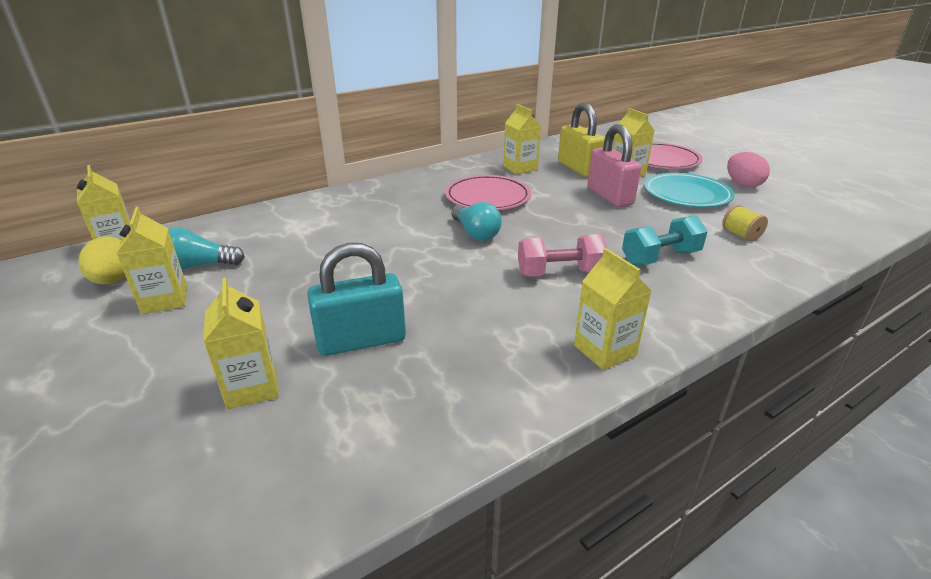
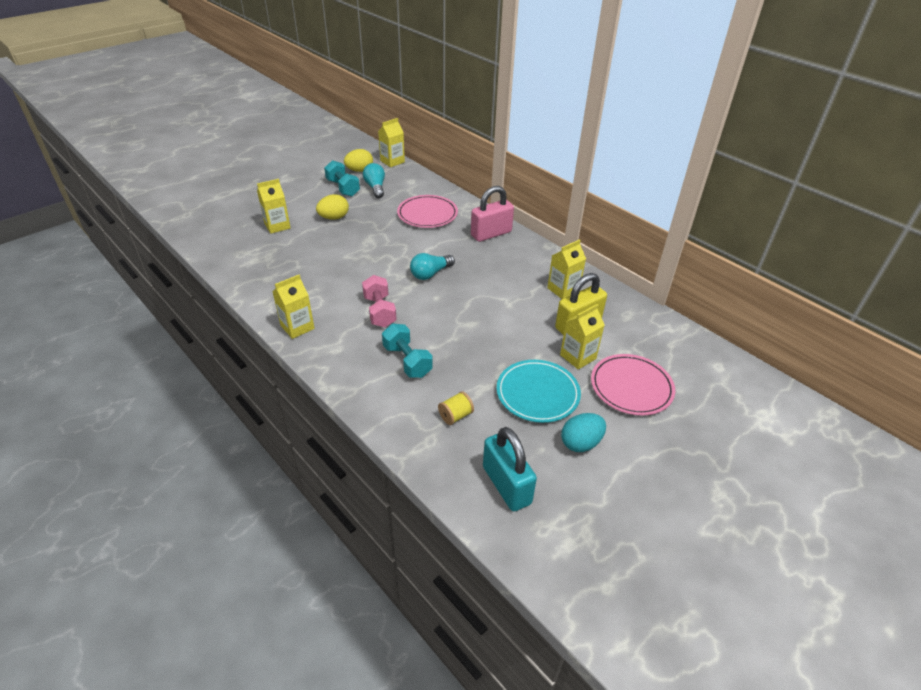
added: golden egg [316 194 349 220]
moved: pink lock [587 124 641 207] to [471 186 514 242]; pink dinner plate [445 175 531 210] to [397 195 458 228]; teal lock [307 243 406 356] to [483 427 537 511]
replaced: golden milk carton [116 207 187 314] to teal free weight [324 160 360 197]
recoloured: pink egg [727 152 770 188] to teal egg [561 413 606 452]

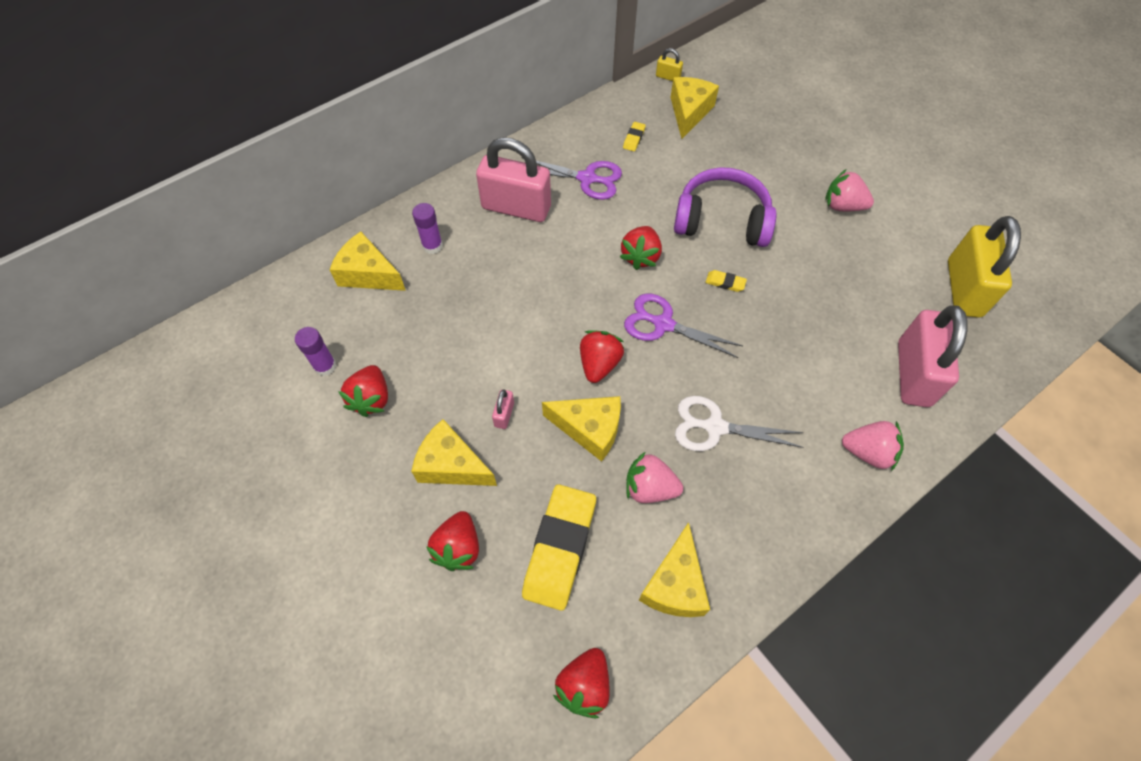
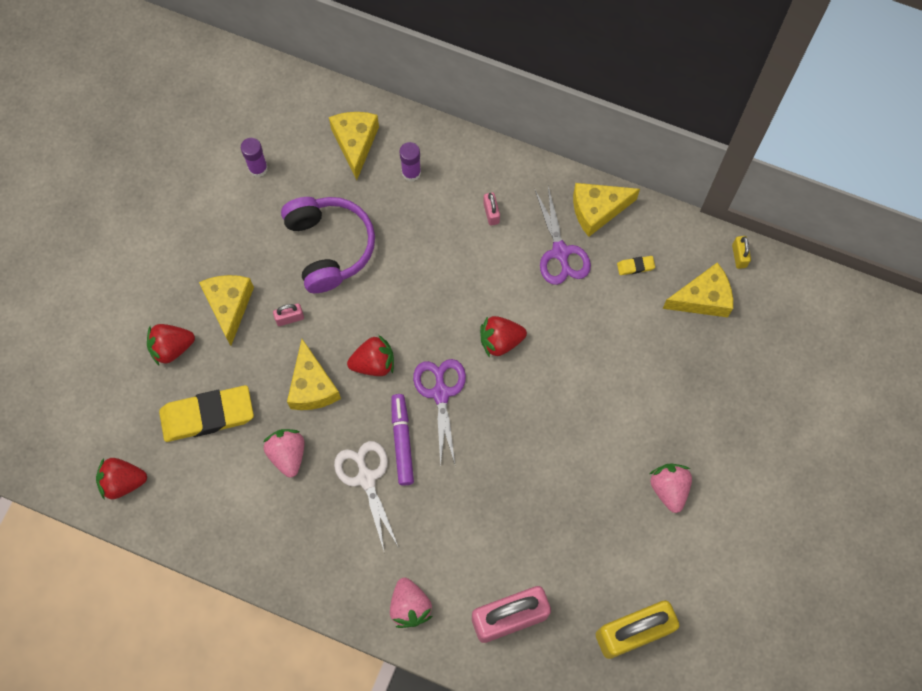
removed: golden gum eraser [705 270 747 292]; red strawberry [338 365 388 417]
added: violet marker pen [391 394 414 486]
moved: violet headset [674 167 777 247] to [281 197 375 293]; golden cheese [639 522 710 617] to [573 183 640 237]
resized: pink lock [476 137 551 222] = [483 192 500 226] x0.41

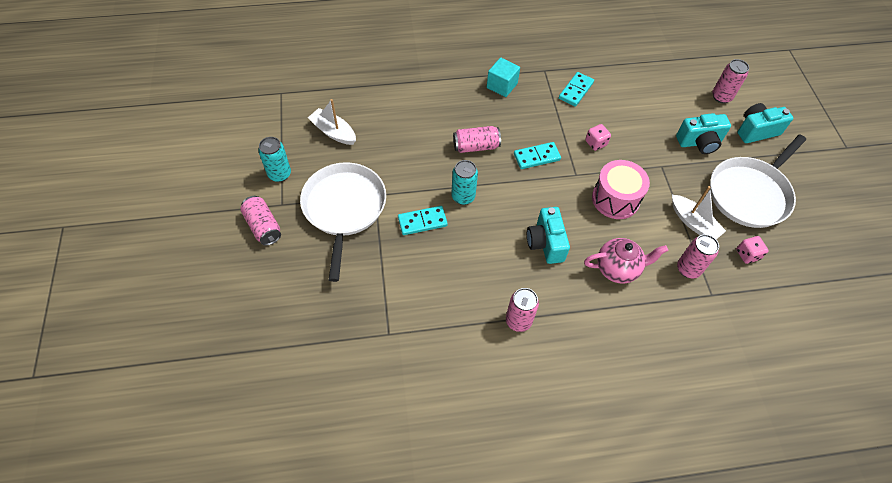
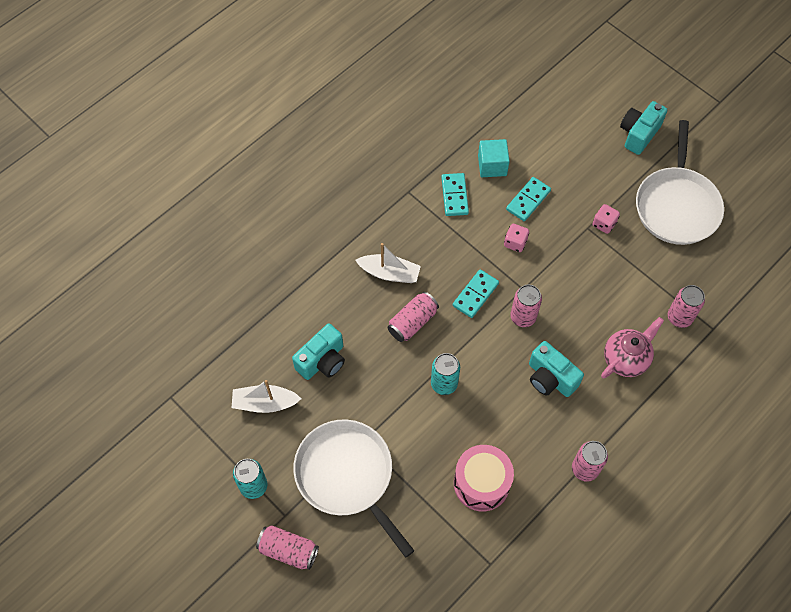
moved: teal cube [487 58 520 97] to [478 139 510 177]; pink tin [712 59 749 103] to [510 284 542 327]; teal camera [676 113 731 154] to [292 324 345 380]; pink snare drum [592 160 650 219] to [454 445 514 511]; white boat [672 186 726 239] to [355 243 421 283]; teal domino tile [398 206 448 235] to [506 177 551 221]; pink dice [736 236 769 264] to [592 204 620 234]

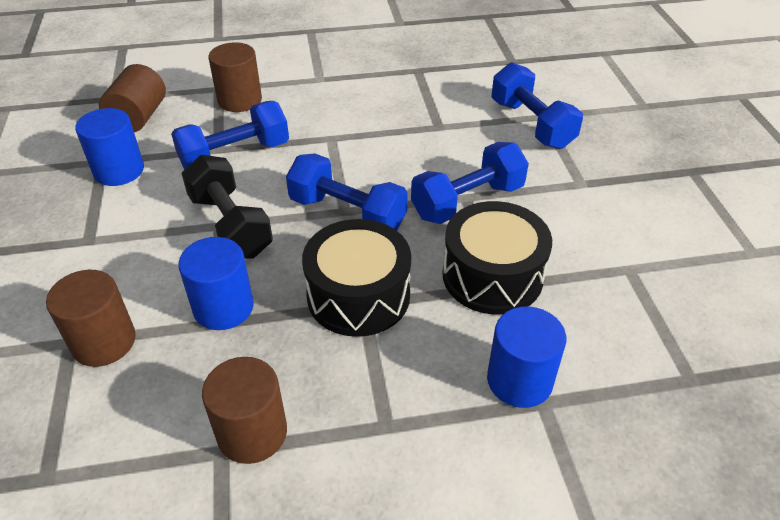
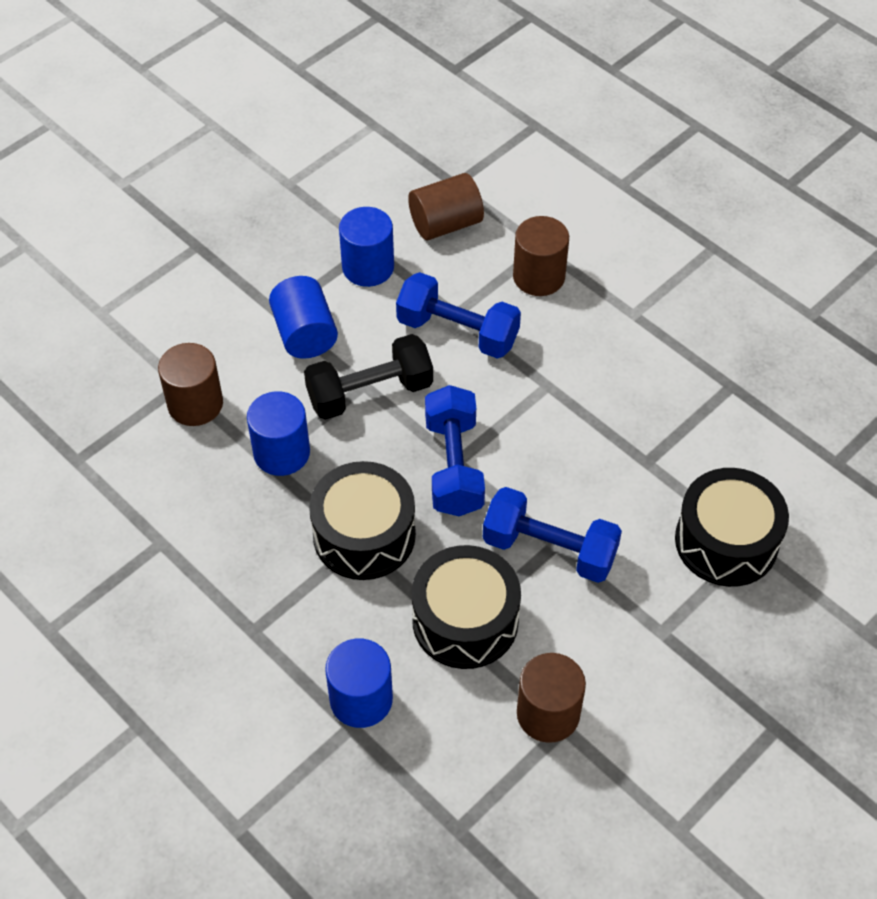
added: blue solid cylinder [269 276 338 359]
moved: brown solid cylinder [202 357 287 464] to [517 653 586 743]
replaced: blue free weight [491 62 583 149] to black snare drum [675 468 789 587]
turned: black free weight [181 155 273 259] = [304 334 433 420] 45 degrees clockwise

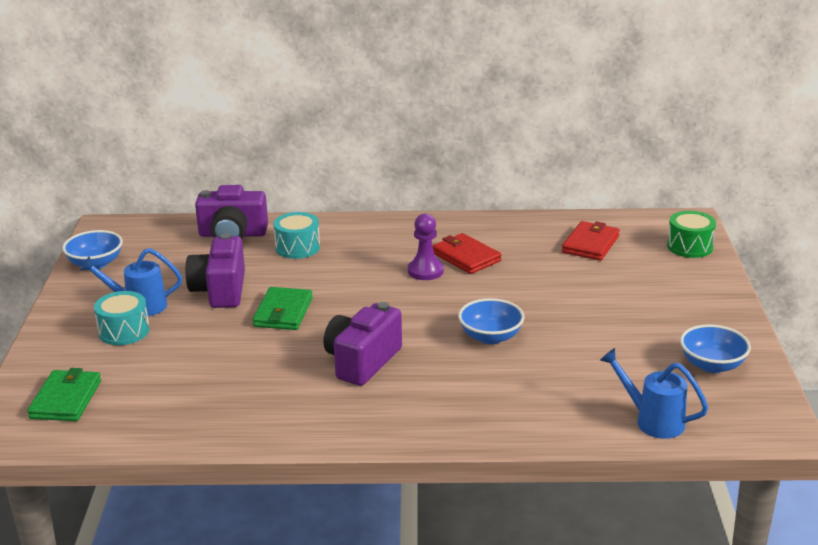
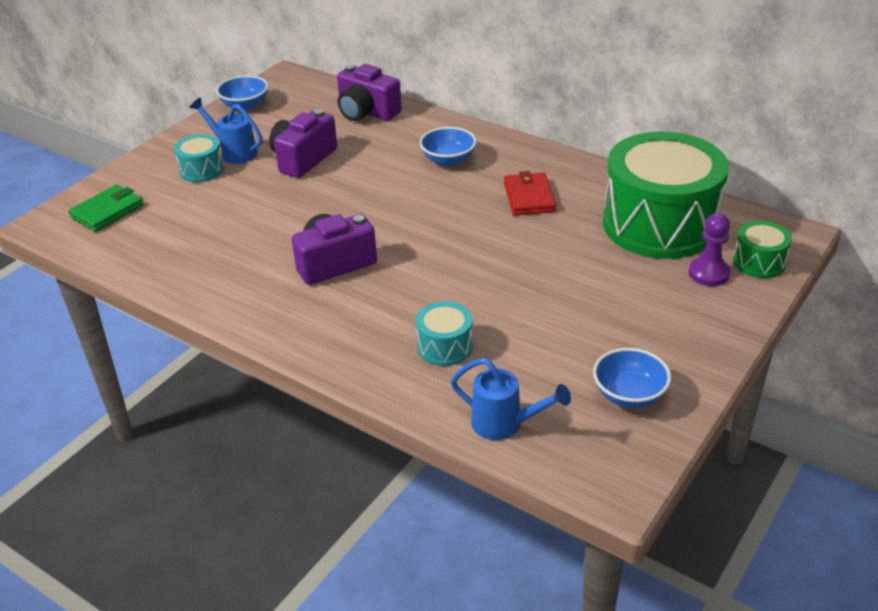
removed: leaf-green wallet [253 287 313 330]
moved: teal snare drum [273 212 320 259] to [416 302 473 366]; violet pawn [408 213 444 280] to [689 213 731 286]; blue serving bowl [458 298 524 344] to [420 127 477 167]
replaced: red wallet [562 221 620 261] to leaf-green snare drum [603 131 729 259]
turned: blue watering pot [600 348 708 439] = [451 358 571 440] 135 degrees clockwise

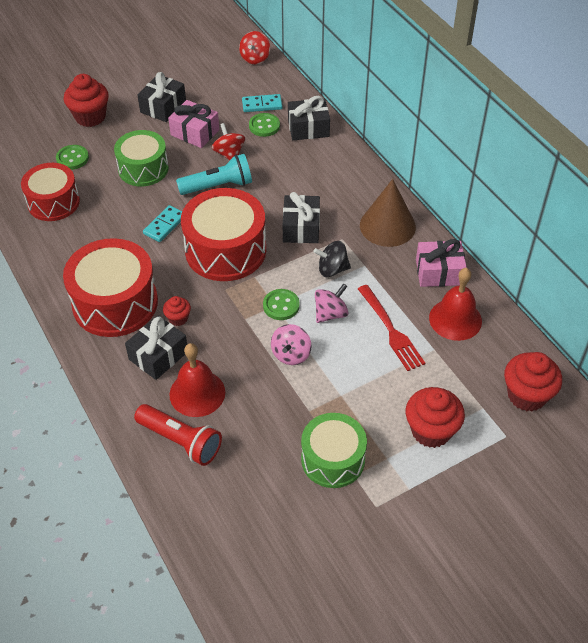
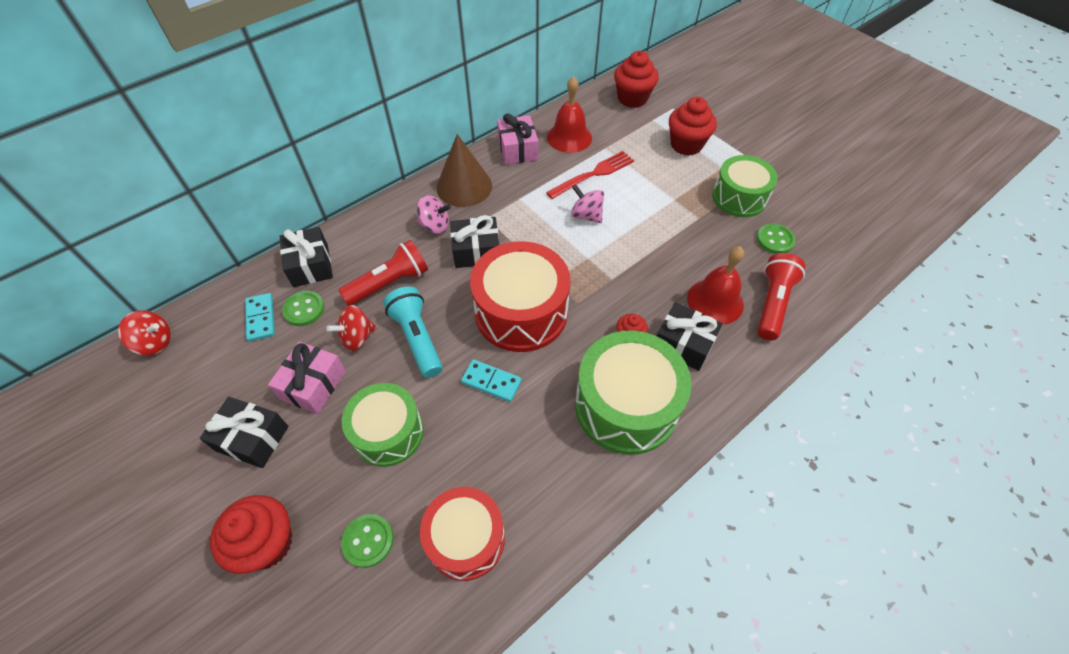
removed: black whirligig [314 241 351 277]
added: red torch [338 240 428 306]
moved: leaf-green shirt button [263 289 300 320] to [756 223 796 254]; pink whirligig [271 324 312 365] to [417 195 451 234]
recoloured: red snare drum [63 238 158 337] to leaf-green snare drum [575 331 692 455]

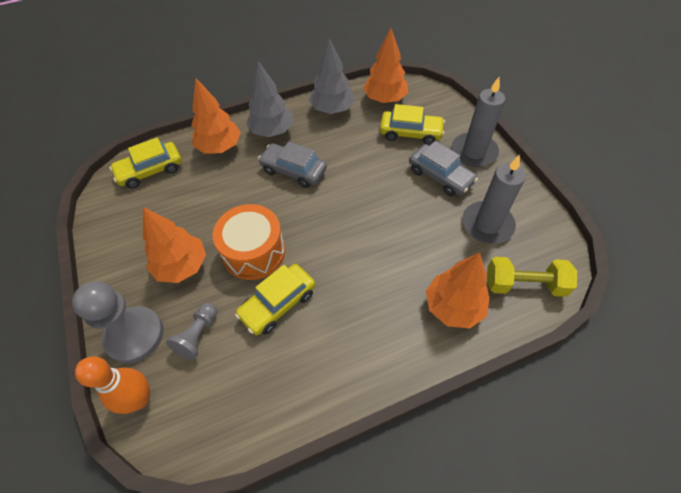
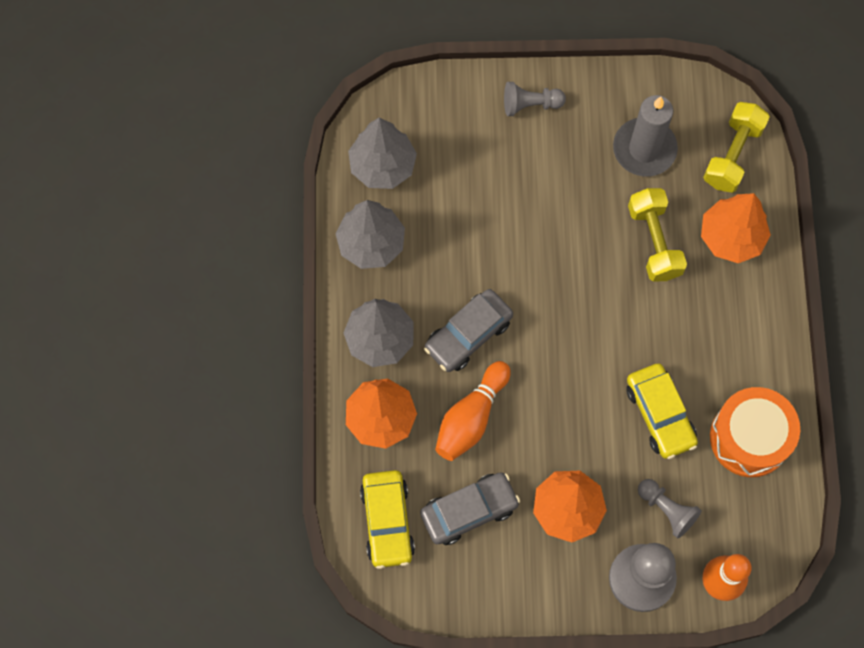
removed: golden toy car [380 104 445 145]
added: golden free weight [628 188 687 282]; orange tenpin [435 361 511 461]
moved: grey toy car [409 141 478 197] to [420 472 520 545]; orange snare drum [213 204 285 280] to [710 387 800 477]
replaced: grey candle [452 77 505 167] to grey pawn [504 82 566 116]
recoloured: orange fir tree [363 28 408 103] to grey fir tree [348 117 417 189]

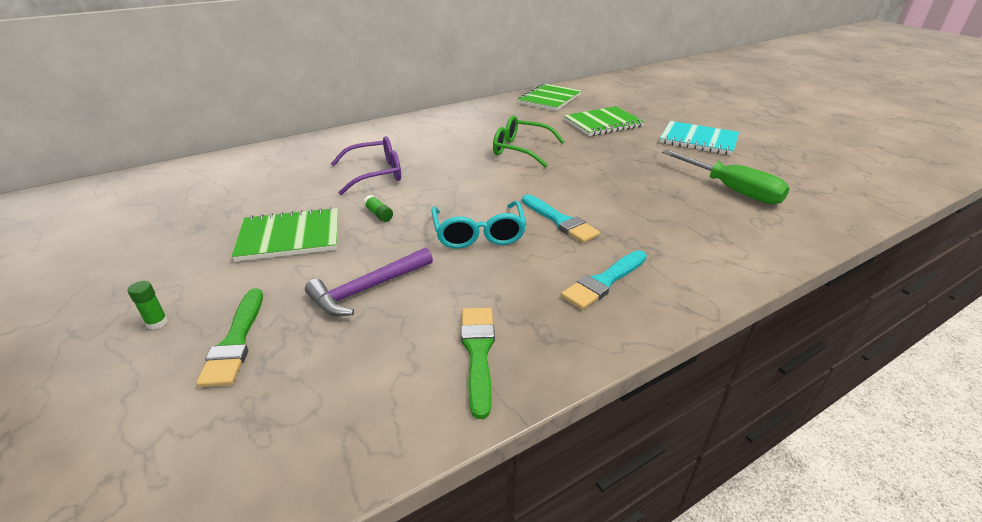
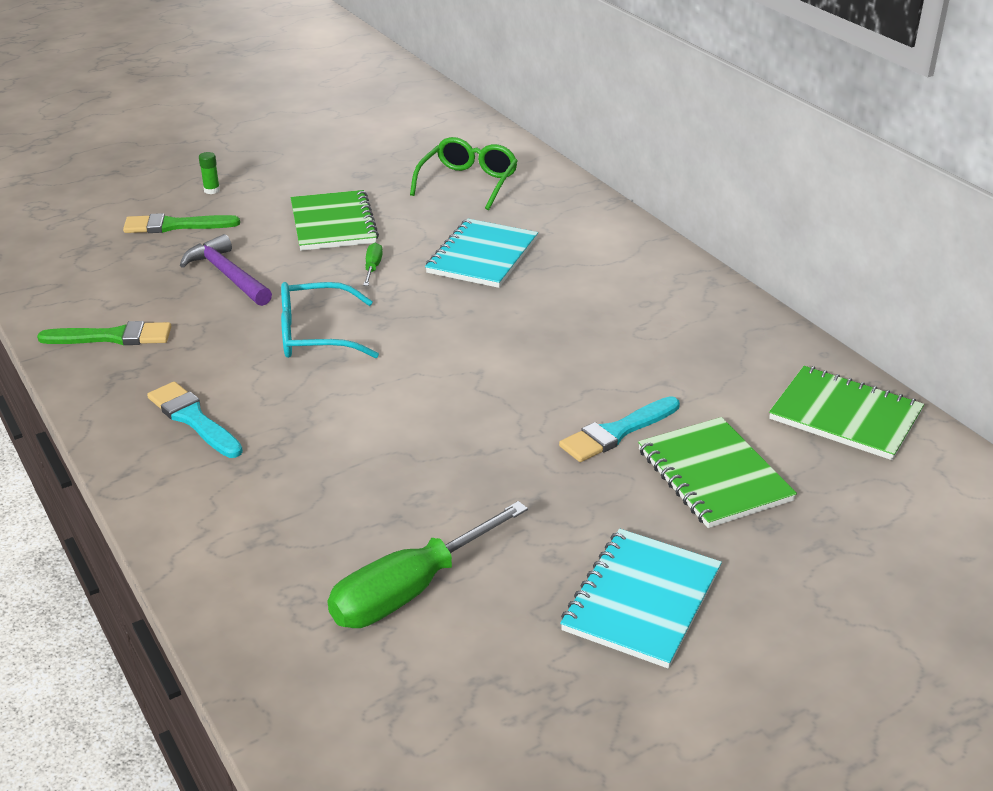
moved: leaf-green eyeglasses [493 115 565 168] to [410 137 518 210]; teal brush [522 194 600 243] to [559 396 680 462]
replaced: violet eyeglasses [331 136 401 195] to teal exercise book [425 218 538 288]; leaf-green glue stick [363 195 393 222] to leaf-green flat screwdriver [363 243 383 286]

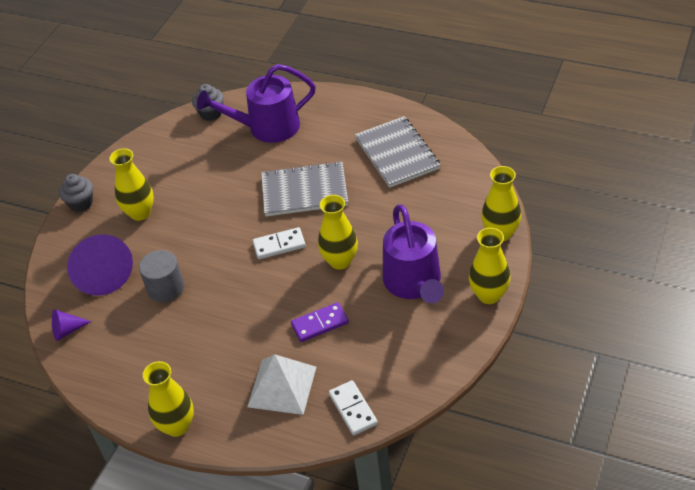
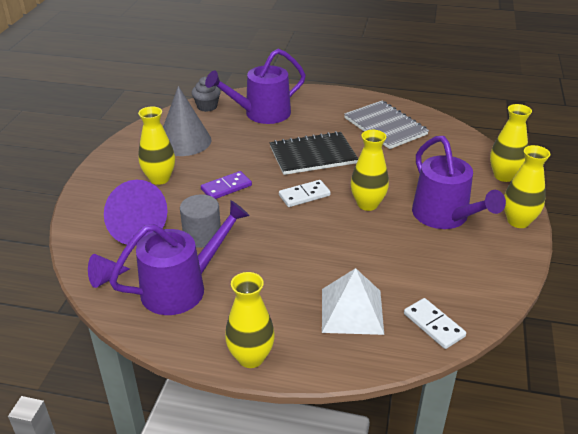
removed: grey muffin [59 174 93 212]
added: grey cone shape [163 86 212 156]; violet watering pot [109 200 250 315]
moved: violet domino tile [291 302 349 342] to [201 171 252 199]
recoloured: grey exercise book [261 161 348 216] to black exercise book [270 131 358 175]

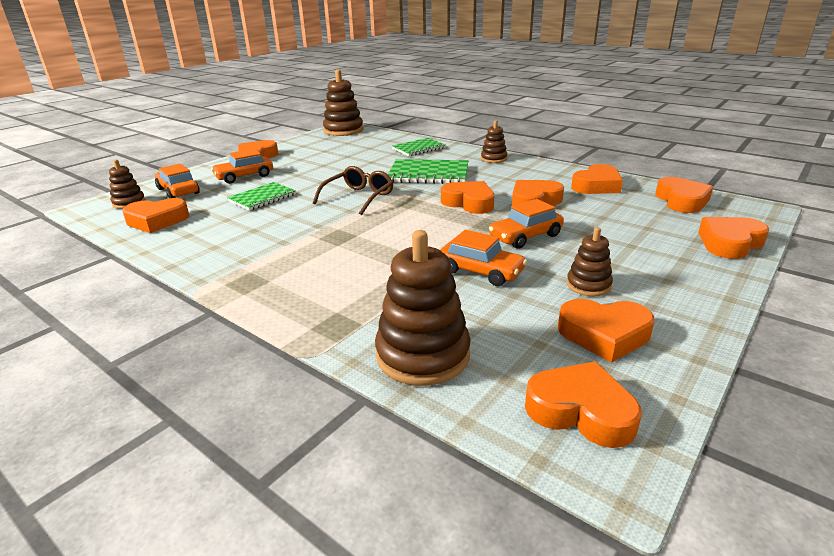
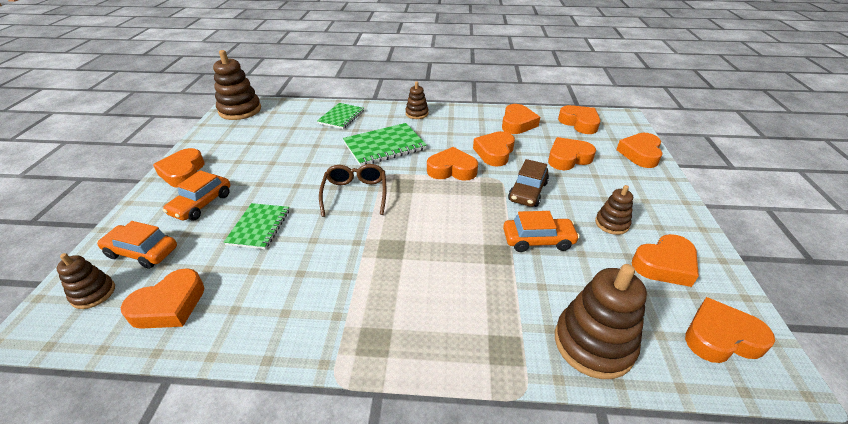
added: orange love heart [548 137 596 170]
recoloured: orange toy car [489 199 564 249] to brown toy car [508 159 549 207]

